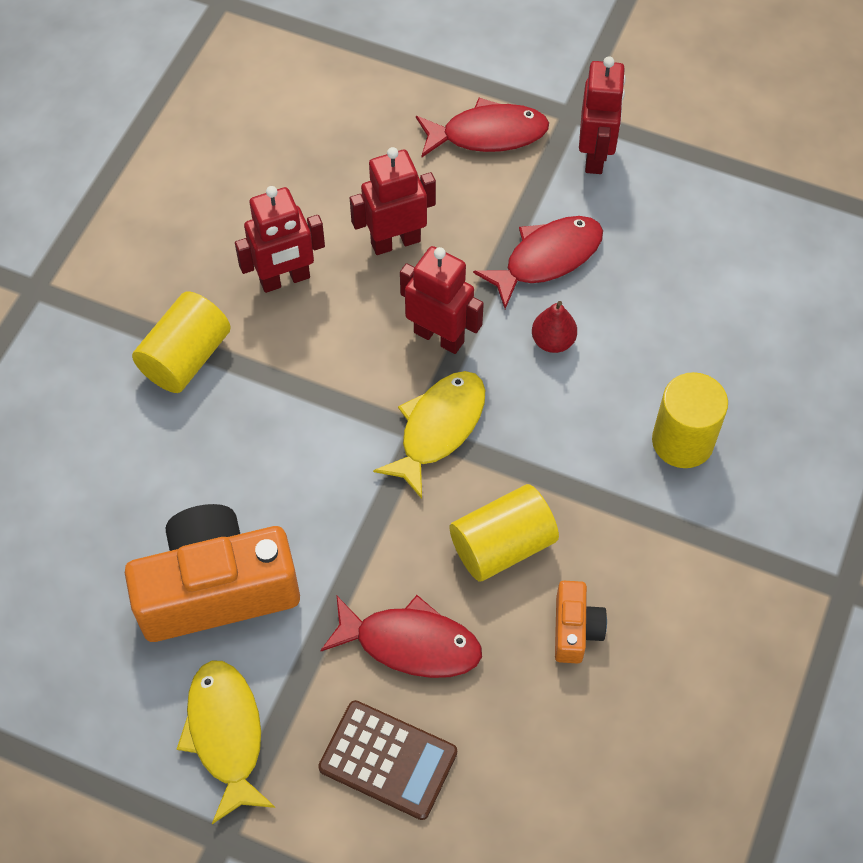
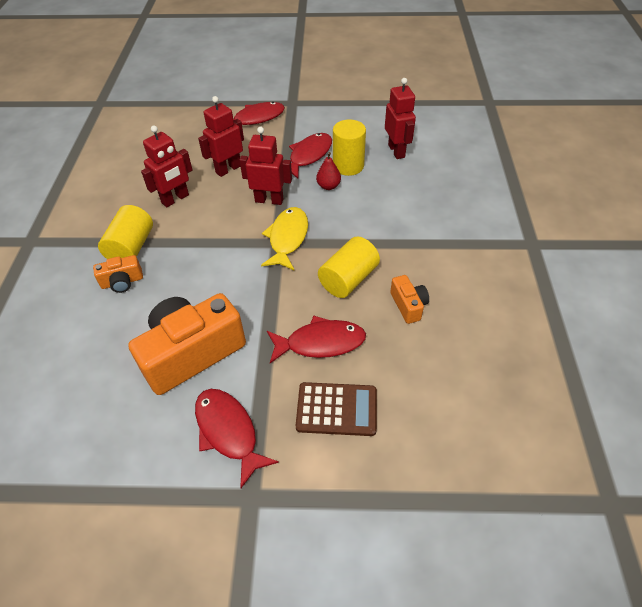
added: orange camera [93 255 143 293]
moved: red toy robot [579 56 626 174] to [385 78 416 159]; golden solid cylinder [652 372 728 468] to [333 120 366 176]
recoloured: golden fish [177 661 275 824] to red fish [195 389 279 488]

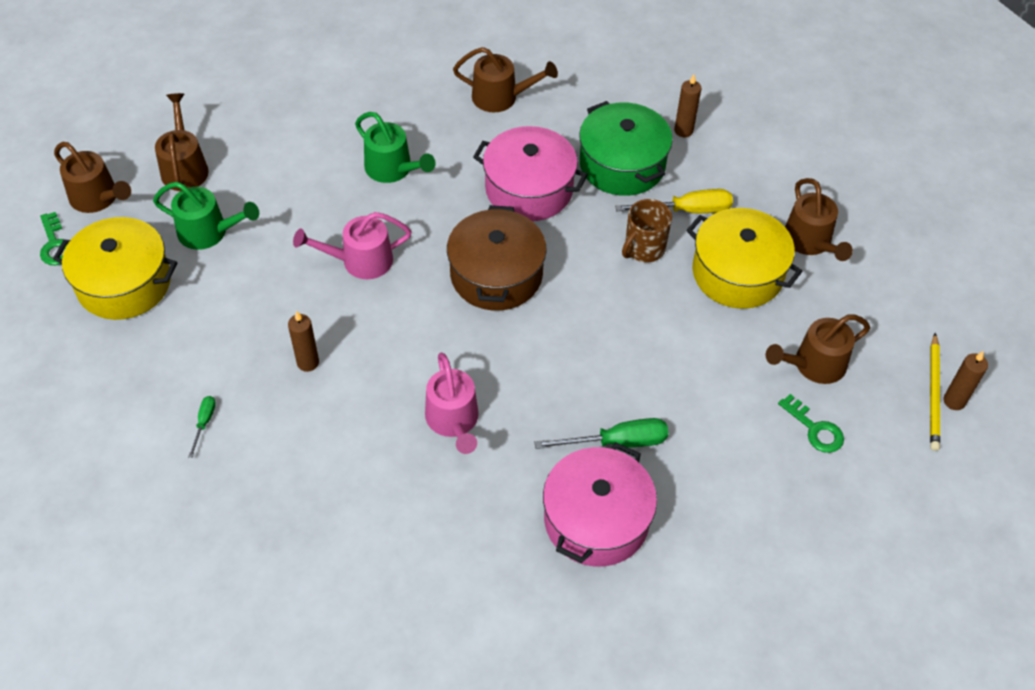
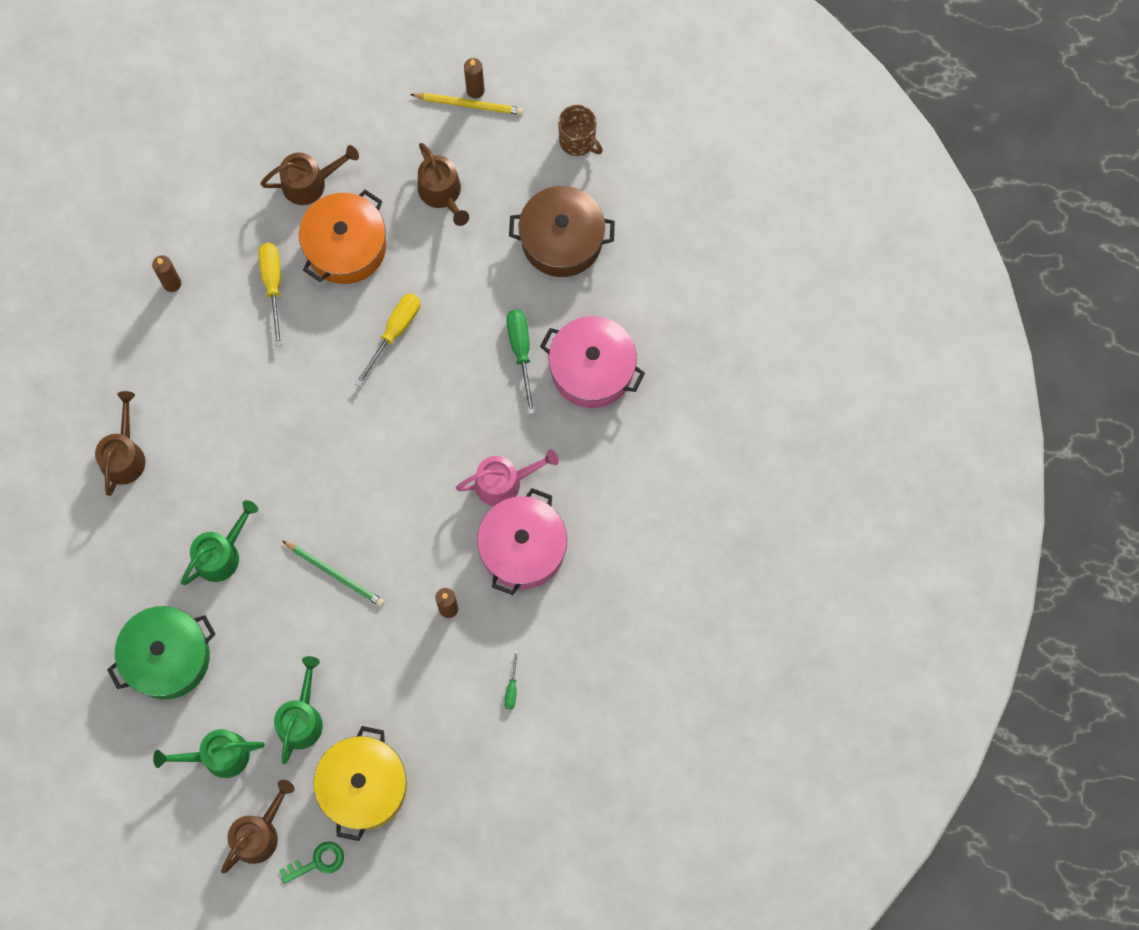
removed: leaf-green door key [778 394 844 453]
added: golden flat screwdriver [354 293 420 387]
moved: leaf-green pot [579 101 673 196] to [107 606 216 699]; pink pot [473 126 588 221] to [477 488 567 595]; brown tea mug [622 199 672 262] to [558 105 603 156]; brown pot [447 205 547 311] to [509 186 615 277]
replaced: pink watering pot [293 212 412 279] to leaf-green lead pencil [282 541 384 607]
recoloured: brown watering pot [155 93 209 191] to leaf-green watering pot [153 729 265 778]; golden pot [687 208 803 309] to orange pot [299 190 386 284]
turned: leaf-green flat screwdriver [188 396 216 458] = [504 650 519 710] 90 degrees counterclockwise

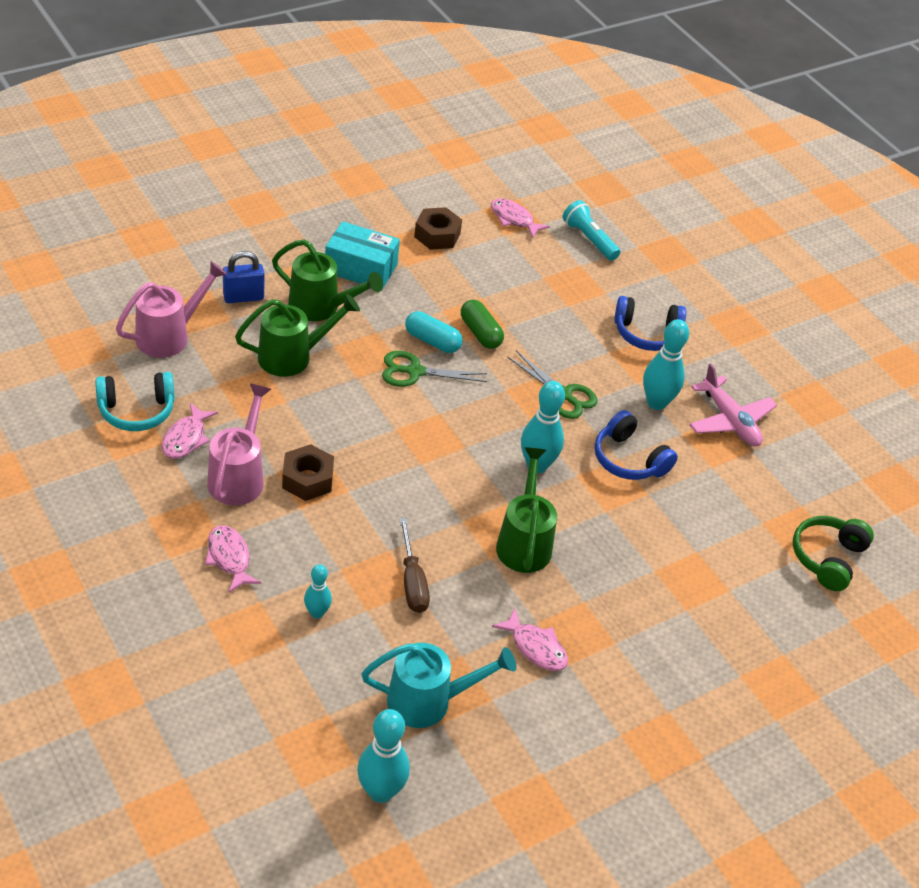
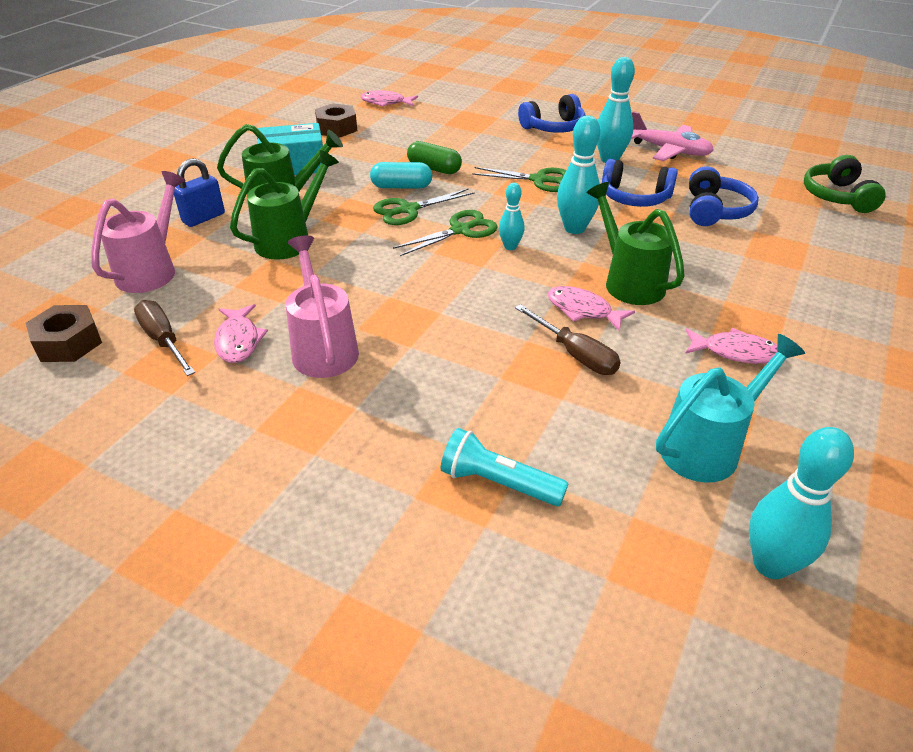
added: blue headset [689 166 759 226]; leaf-green pair of scissors [393 210 498 256]
moved: teal torch [562 200 620 261] to [441 428 569 506]; brown hexagon nut [282 444 334 501] to [26 305 102 362]; pink fish [205 525 261 593] to [547 286 635 332]; teal tenpin [304 564 332 619] to [499 183 524 250]
replaced: teal headset [95 372 175 431] to brown flat screwdriver [134 300 195 376]

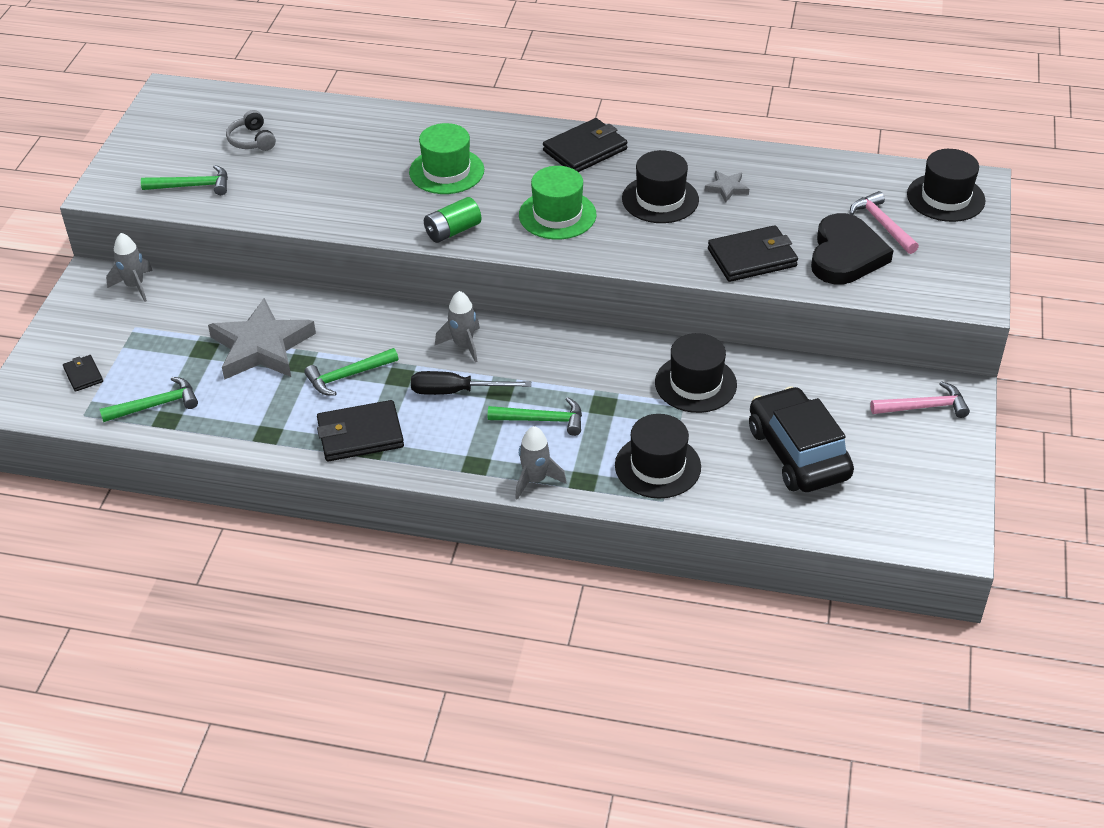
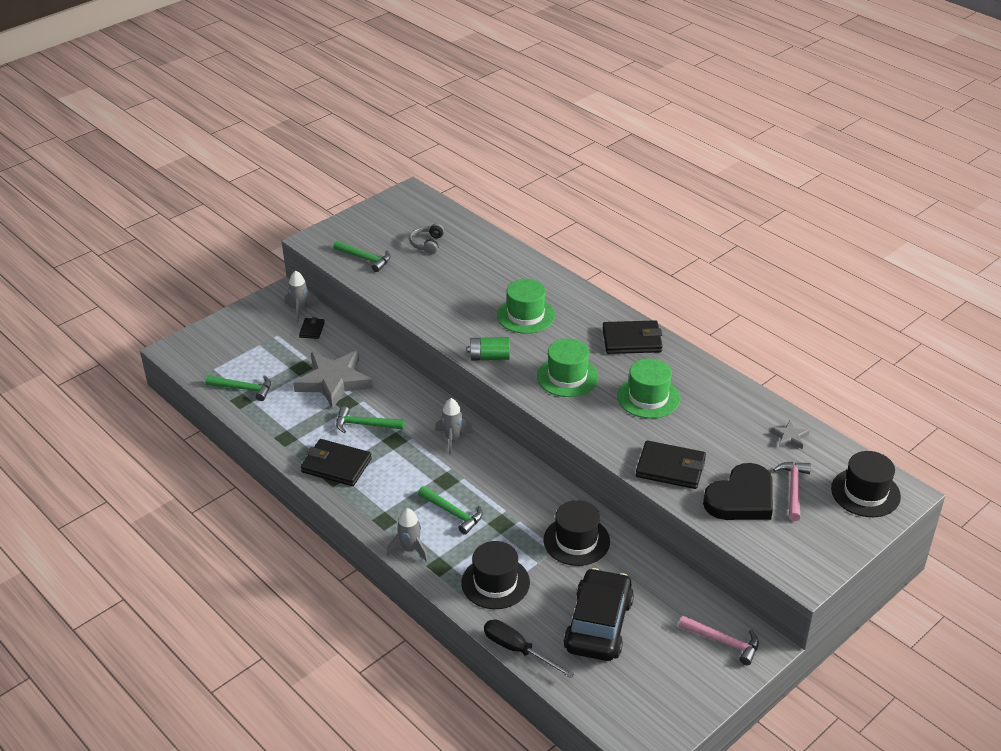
moved: grey star [705 171 749 203] to [771 421 809 449]; black wallet [63 355 103 392] to [299 317 325 339]; black flat screwdriver [411 371 531 395] to [484 619 574 678]
recoloured: black tall hat [622 150 699 223] to leaf-green tall hat [617 358 680 419]

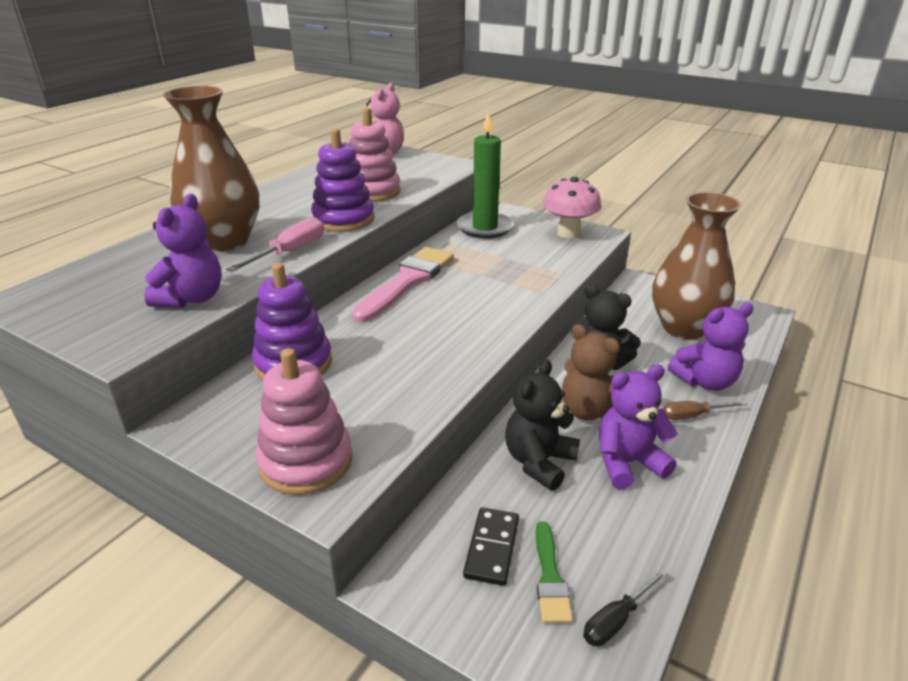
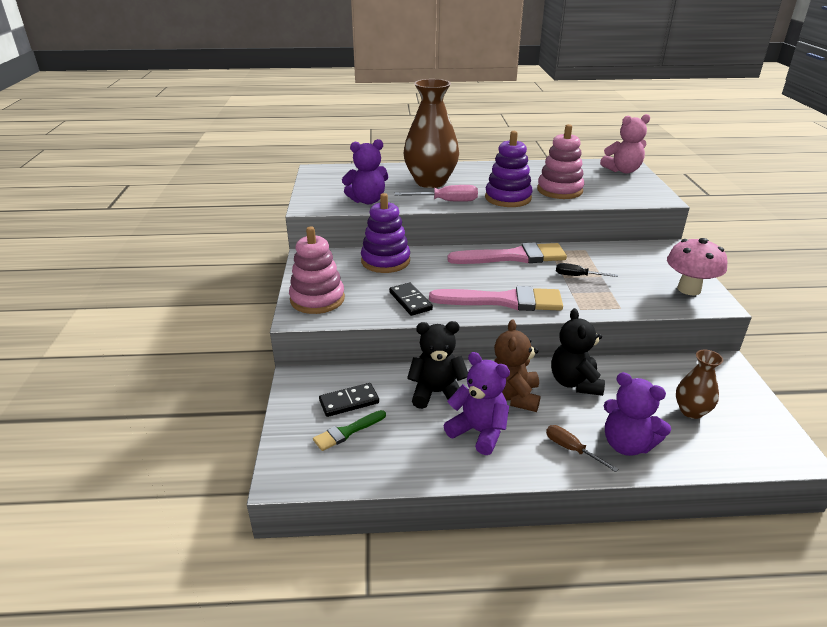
removed: leaf-green candle [457 111 514 239]
added: black domino tile [389 282 433 316]; pink brush [429 286 563 311]
moved: black flat screwdriver [583 569 668 646] to [556 263 618 277]
resized: brown vase [652 192 741 340] = [676 350 723 419] x0.50

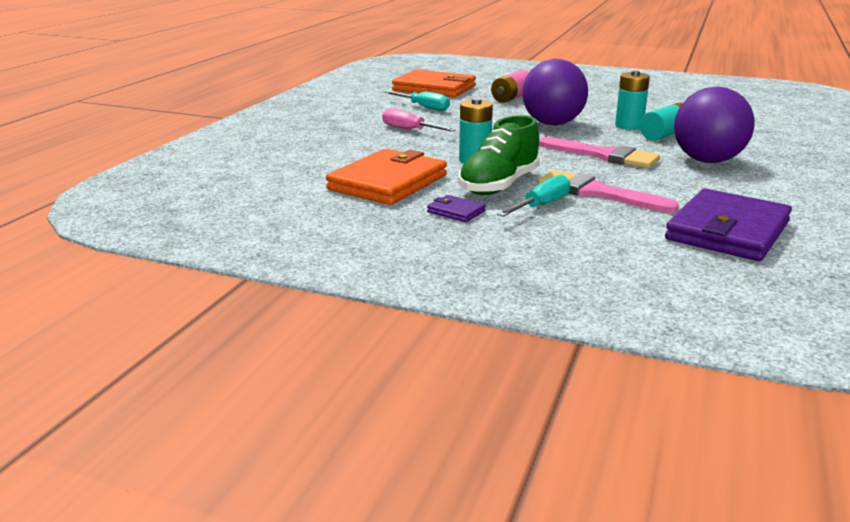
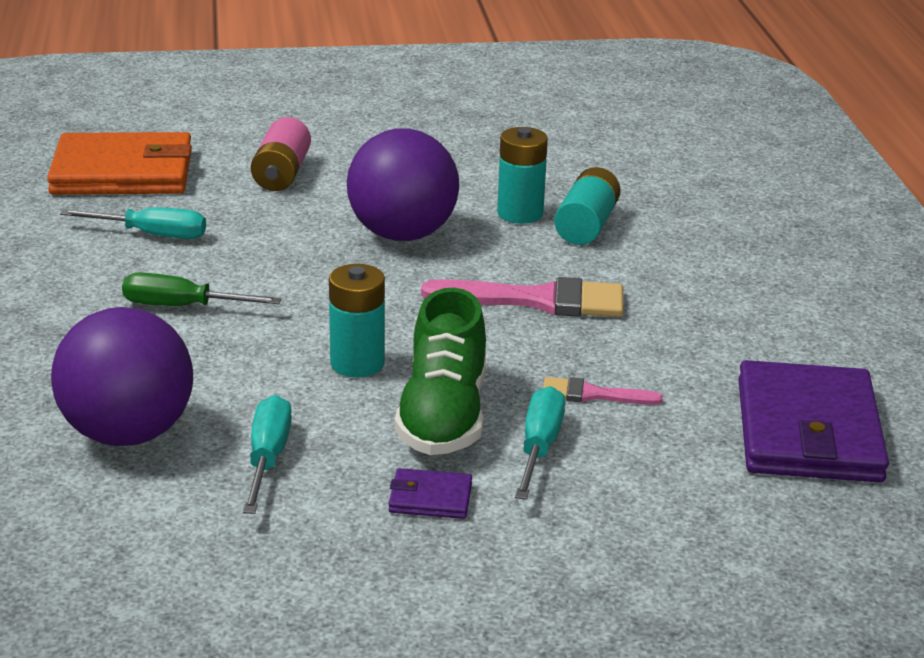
moved: violet sphere [674 87 755 163] to [51 307 193 446]
replaced: orange wallet [326 149 447 205] to teal flat screwdriver [243 395 292 514]
recoloured: pink flat screwdriver [382 108 456 132] to leaf-green flat screwdriver [122 273 282 306]
resized: pink brush [538 170 679 213] = [543 377 663 405] x0.54

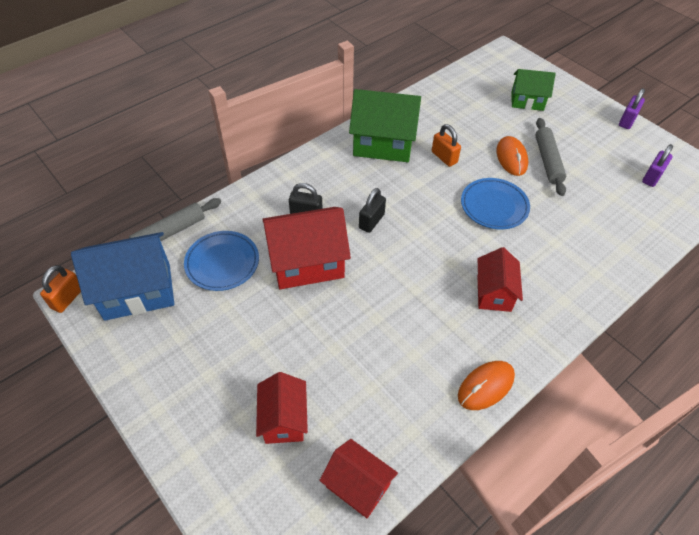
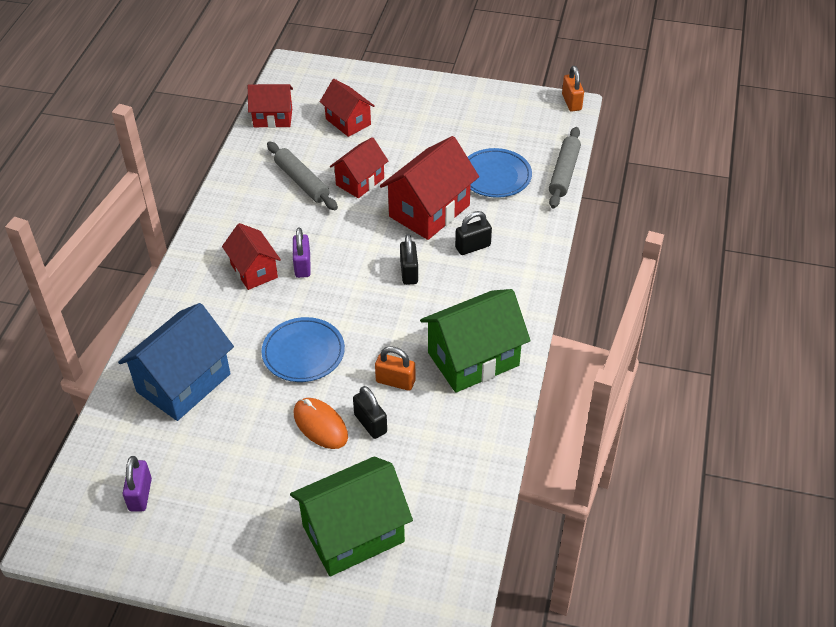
removed: orange PC mouse [458 361 515 410]
added: red cottage [330 137 388 198]; black lock [353 386 387 439]
moved: violet lock [619 88 645 129] to [293 228 311 278]; grey pastry roller [535 118 566 196] to [267 141 338 210]; blue cottage [71 232 174 321] to [118 303 234 421]
resized: leaf-green cottage [511 69 555 111] = [290 456 413 576] x1.64

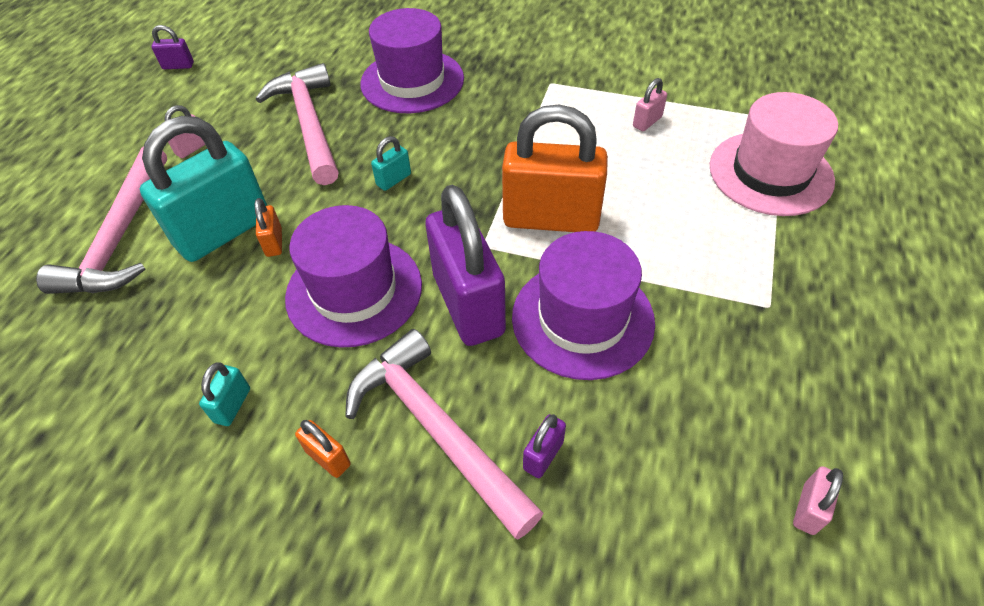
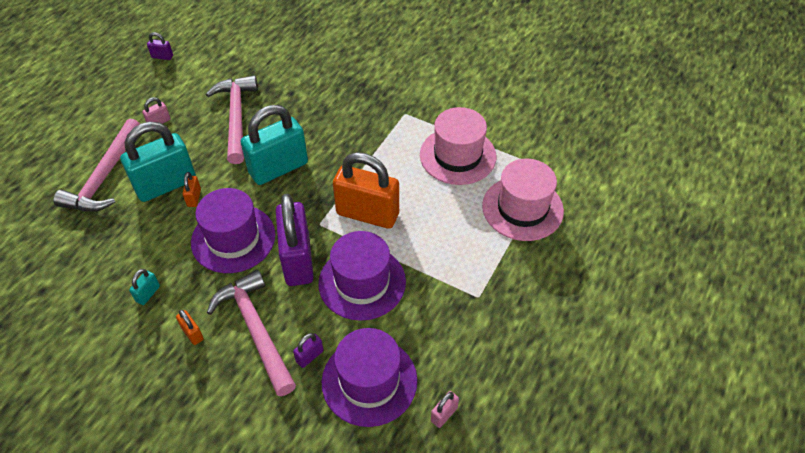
moved: violet tall hat [360 8 464 113] to [322 328 417 427]
replaced: pink lock [633 78 667 131] to pink tall hat [420 107 496 185]
resized: teal lock [371 136 411 191] = [241 105 308 185] x2.44

